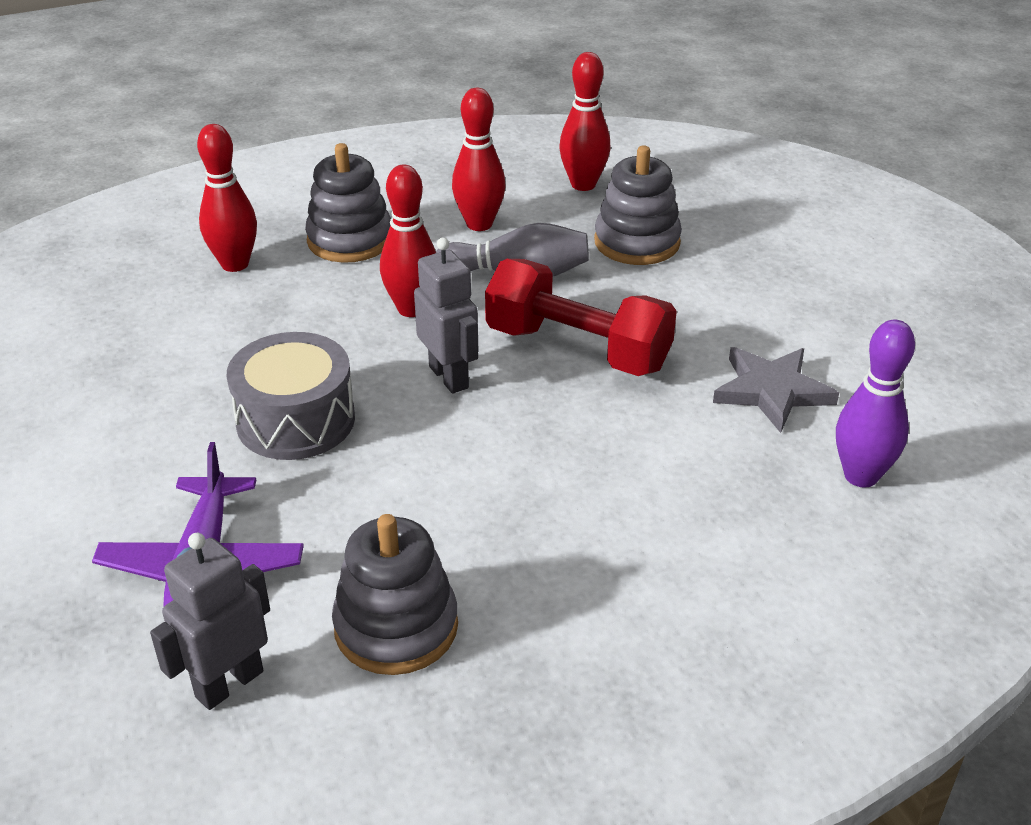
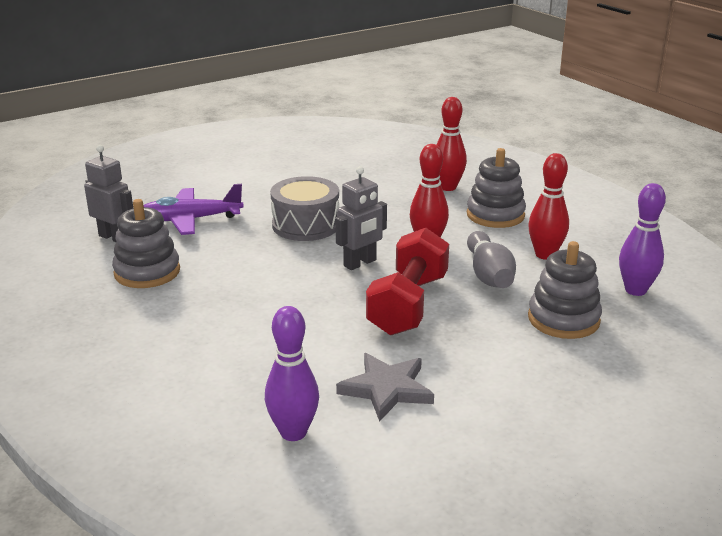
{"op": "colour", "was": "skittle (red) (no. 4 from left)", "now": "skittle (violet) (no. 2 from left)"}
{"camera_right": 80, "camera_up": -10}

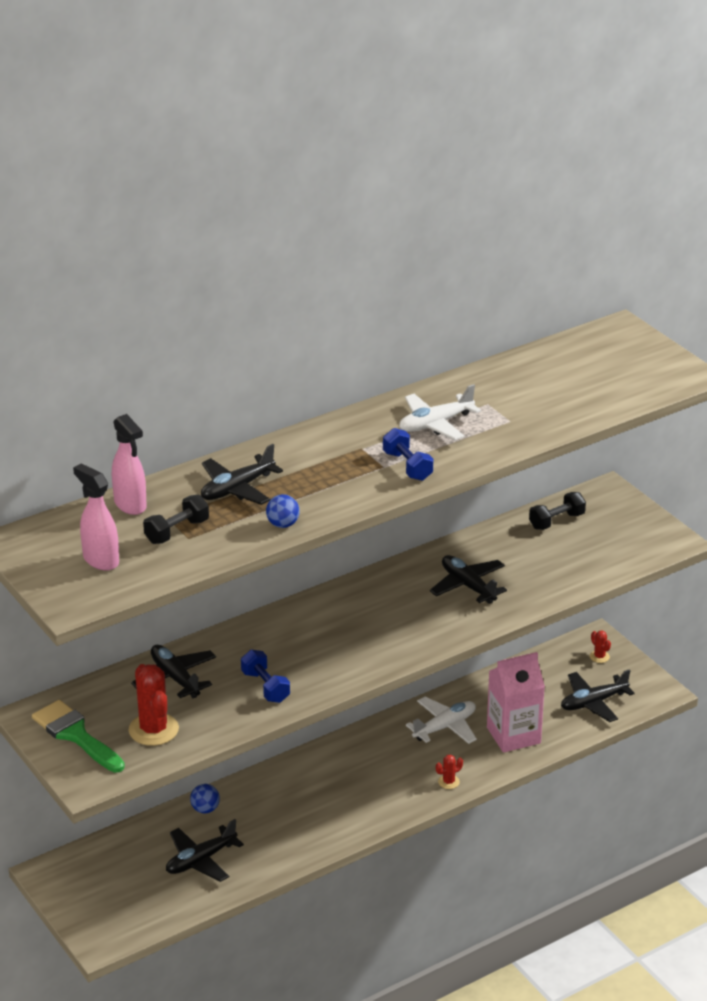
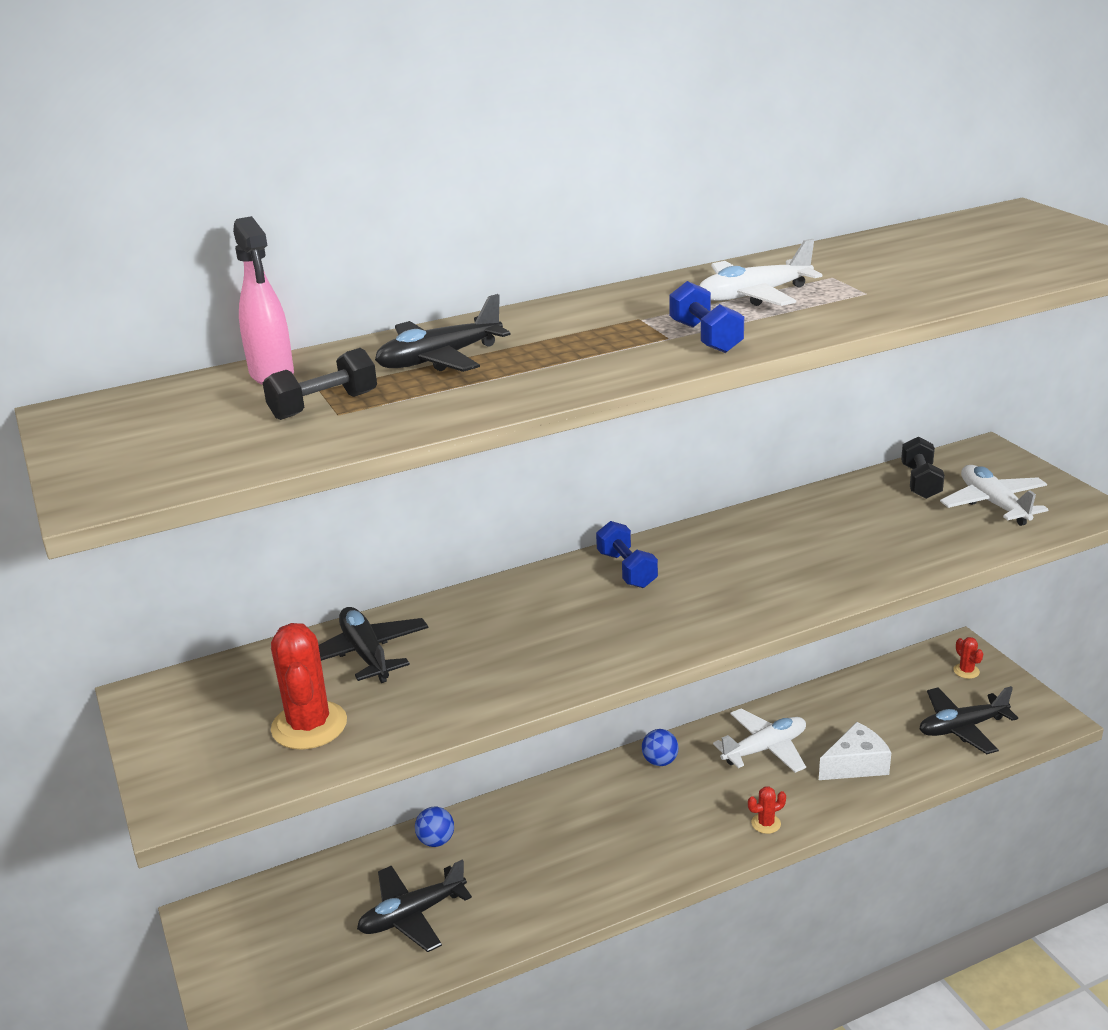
{"op": "relocated", "was": "free weight (blue) (no. 1 from left)"}
{"op": "relocated", "was": "ball (blue) (no. 2 from left)"}
{"op": "exchanged", "was": "milk carton (pink)", "now": "cheese wedge (white)"}
{"op": "spun", "was": "free weight (jet-black) (no. 2 from left)", "clockwise": -60}
{"op": "appeared", "now": "toy plane (white) (no. 3 from left)"}
{"op": "missing", "was": "brush (green)"}
{"op": "missing", "was": "spray cleaner (pink) (no. 1 from left)"}
{"op": "missing", "was": "toy plane (jet-black) (no. 4 from left)"}
{"camera_right": 10, "camera_up": -5}

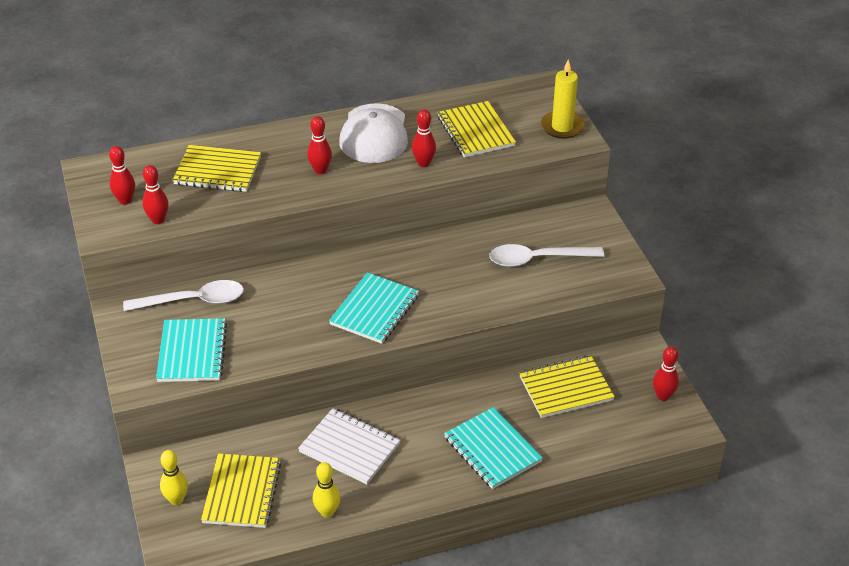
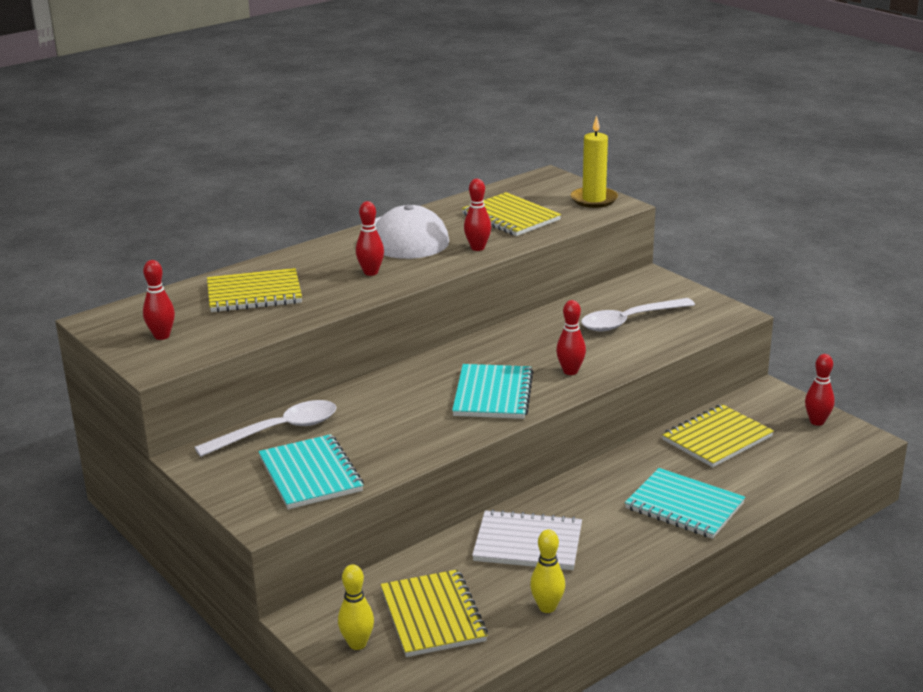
{"op": "relocated", "was": "skittle (red) (no. 2 from left in the first image)", "now": "skittle (red) (no. 4 from left)"}
{"camera_right": -20, "camera_up": -15}

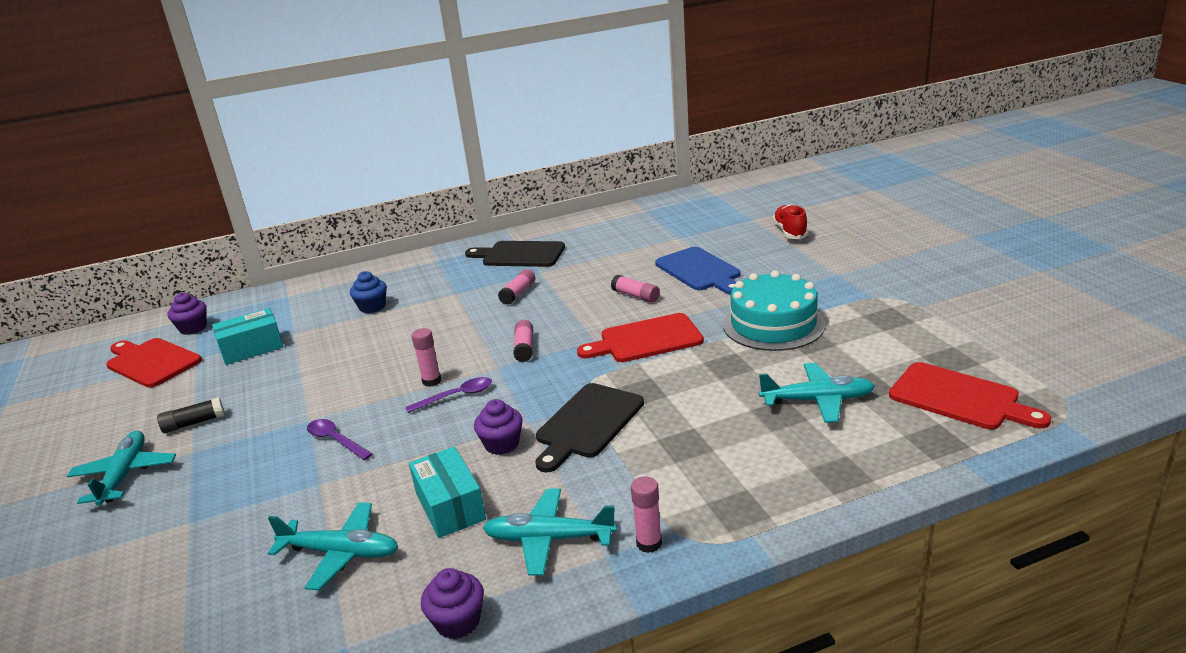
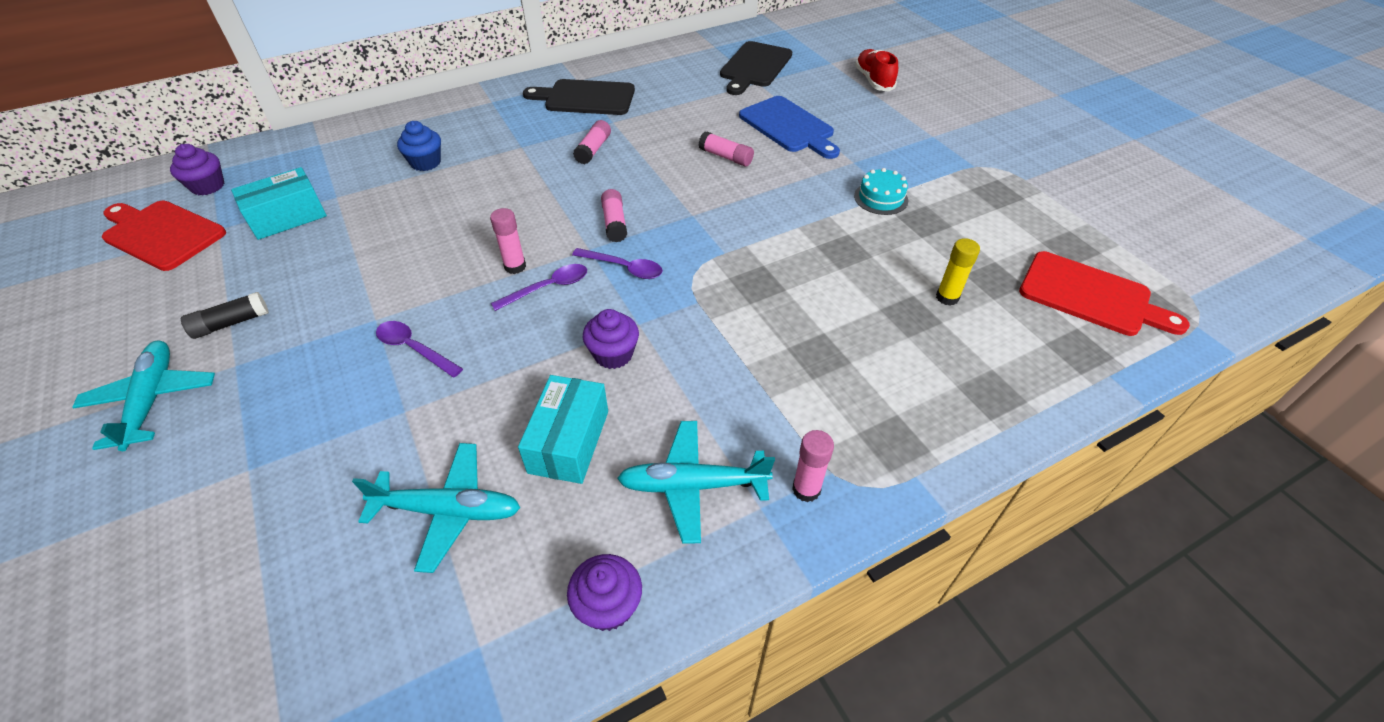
{"op": "spun", "was": "parcel (teal) (no. 2 from left)", "clockwise": 45}
{"op": "appeared", "now": "tablespoon (violet) (no. 3 from left)"}
{"op": "relocated", "was": "chopping board (jet-black) (no. 2 from left)"}
{"op": "size", "was": "layer cake (teal)", "ratio": 0.5}
{"op": "exchanged", "was": "toy plane (teal) (no. 4 from left)", "now": "glue (bright yellow)"}
{"op": "missing", "was": "chopping board (red) (no. 2 from left)"}
{"camera_right": -10, "camera_up": 20}

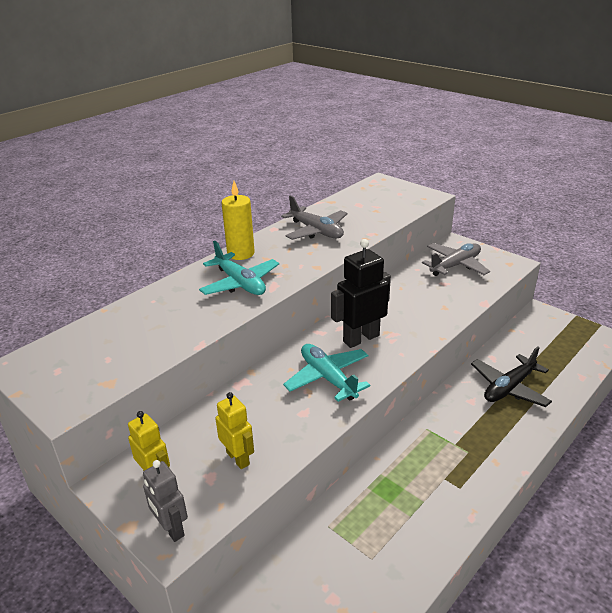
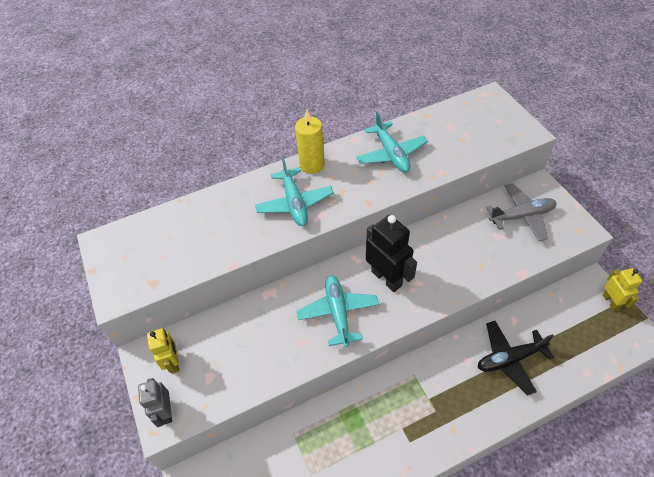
{"op": "colour", "was": "toy plane (gray) (no. 1 from left)", "now": "toy plane (teal) (no. 3 from left)"}
{"op": "spun", "was": "toy robot (jet-black)", "clockwise": 60}
{"op": "relocated", "was": "toy robot (bright yellow) (no. 2 from left)"}
{"camera_right": 25, "camera_up": 20}

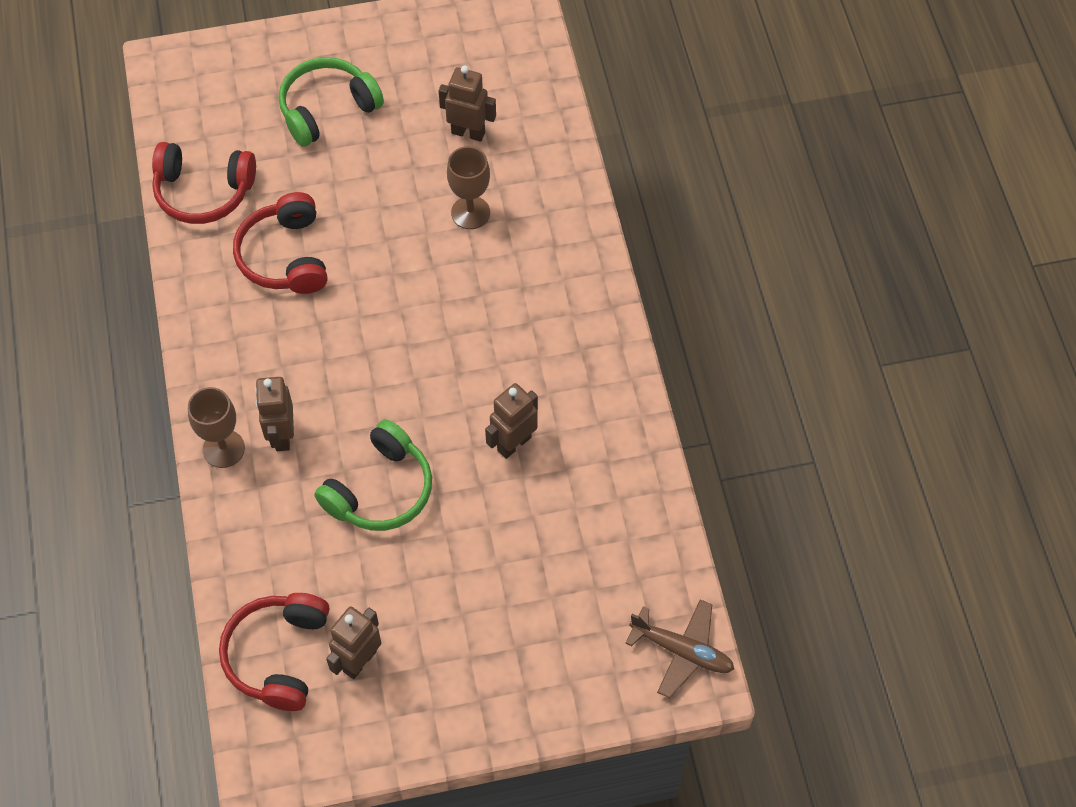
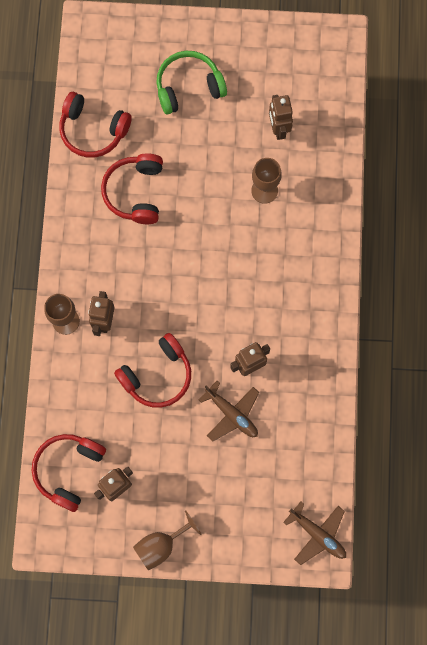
{"op": "colour", "was": "headset (green) (no. 2 from left)", "now": "headset (red) (no. 4 from left)"}
{"op": "appeared", "now": "goblet (brown) (no. 2 from left)"}
{"op": "appeared", "now": "toy plane (brown) (no. 1 from left)"}
{"op": "spun", "was": "toy robot (brown) (no. 3 from left in the first image)", "clockwise": -135}
{"camera_right": 15, "camera_up": 15}

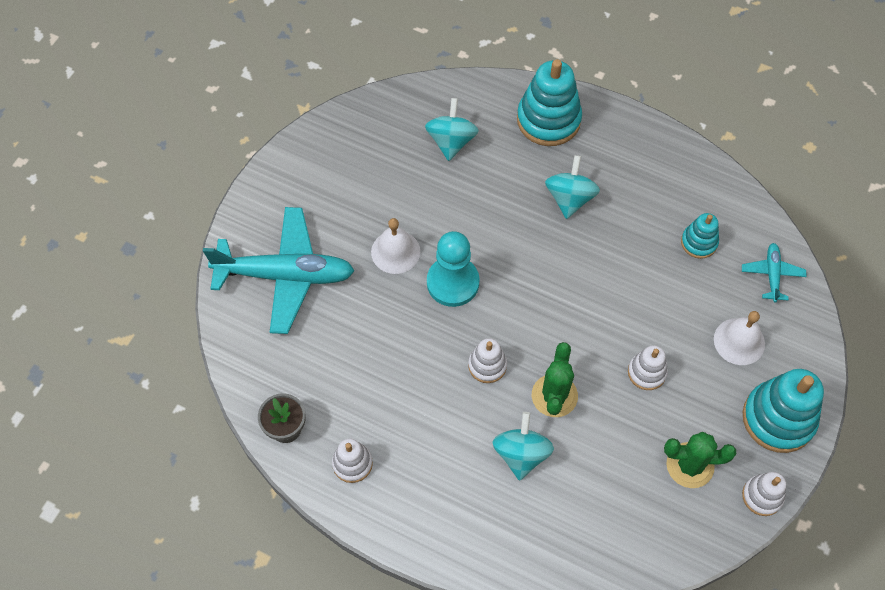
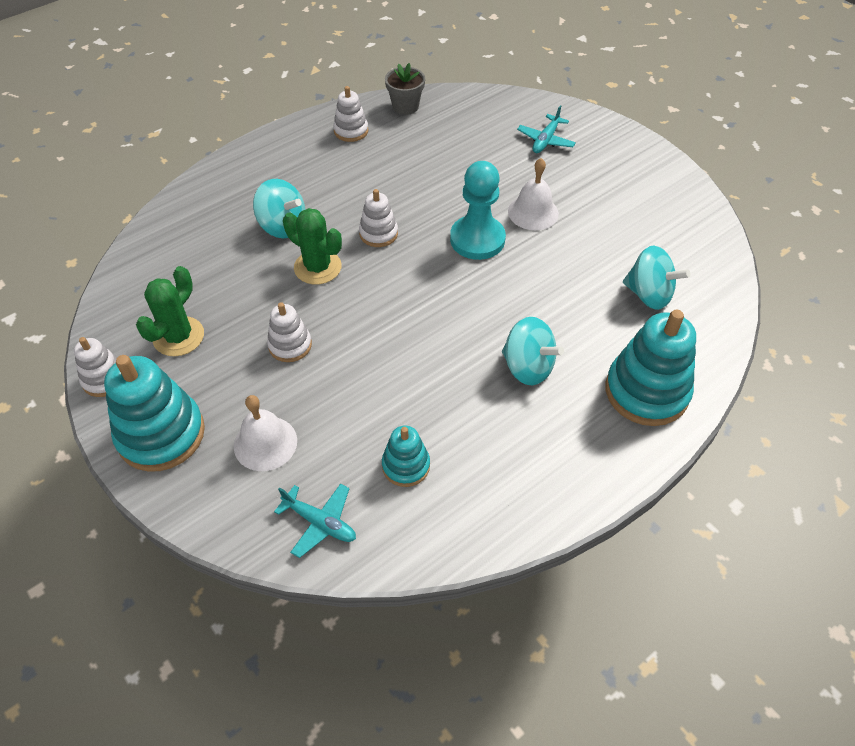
{"op": "size", "was": "toy plane (teal) (no. 1 from left in the first image)", "ratio": 0.46}
{"camera_right": 115, "camera_up": -10}

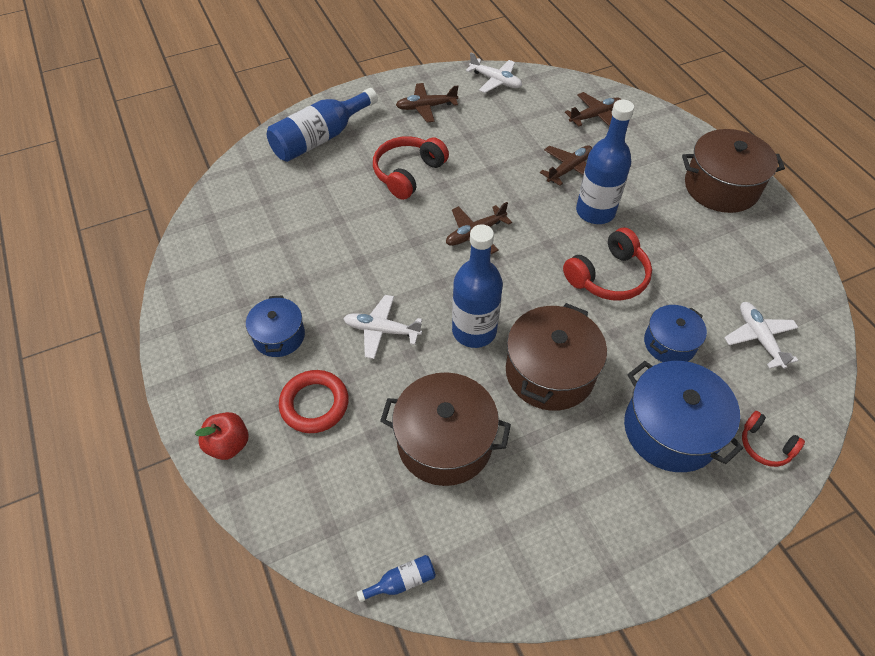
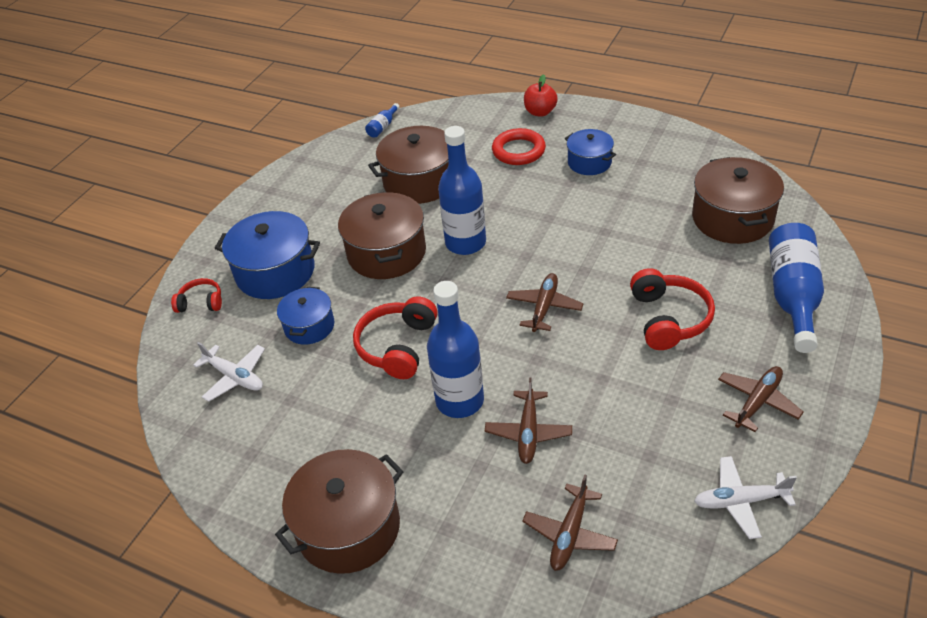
{"op": "appeared", "now": "cooking pot (brown) (no. 4 from left)"}
{"op": "missing", "was": "toy plane (white) (no. 1 from left)"}
{"camera_right": 145, "camera_up": -10}

